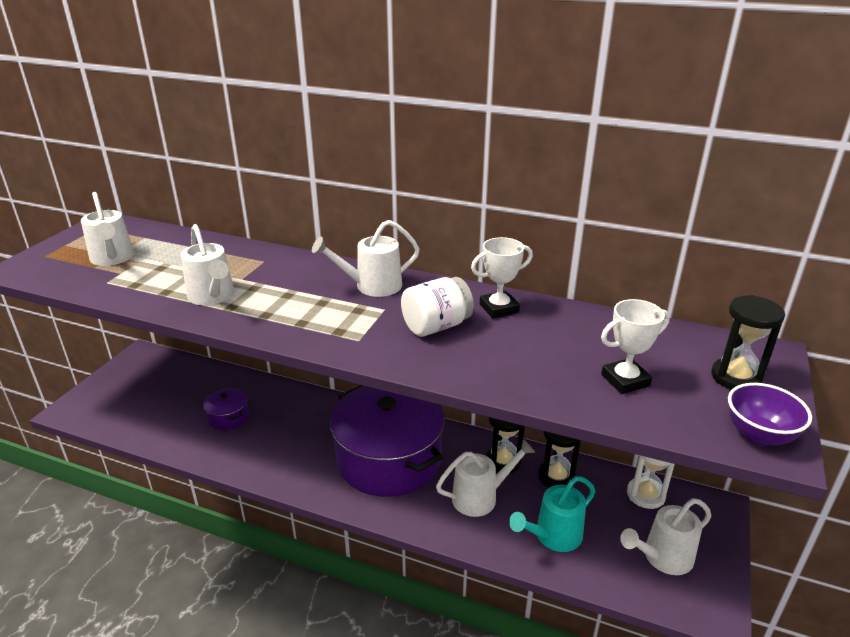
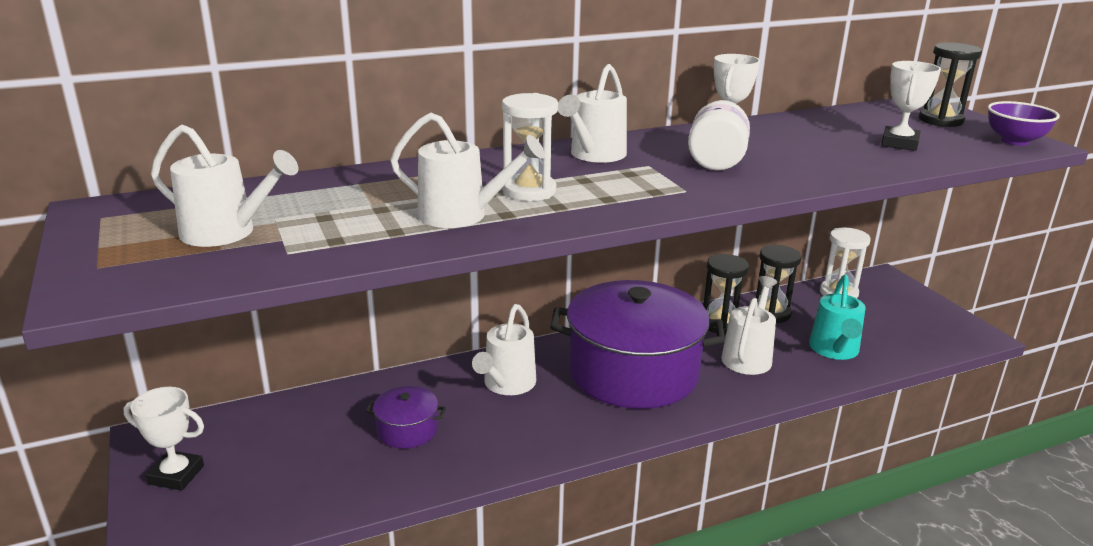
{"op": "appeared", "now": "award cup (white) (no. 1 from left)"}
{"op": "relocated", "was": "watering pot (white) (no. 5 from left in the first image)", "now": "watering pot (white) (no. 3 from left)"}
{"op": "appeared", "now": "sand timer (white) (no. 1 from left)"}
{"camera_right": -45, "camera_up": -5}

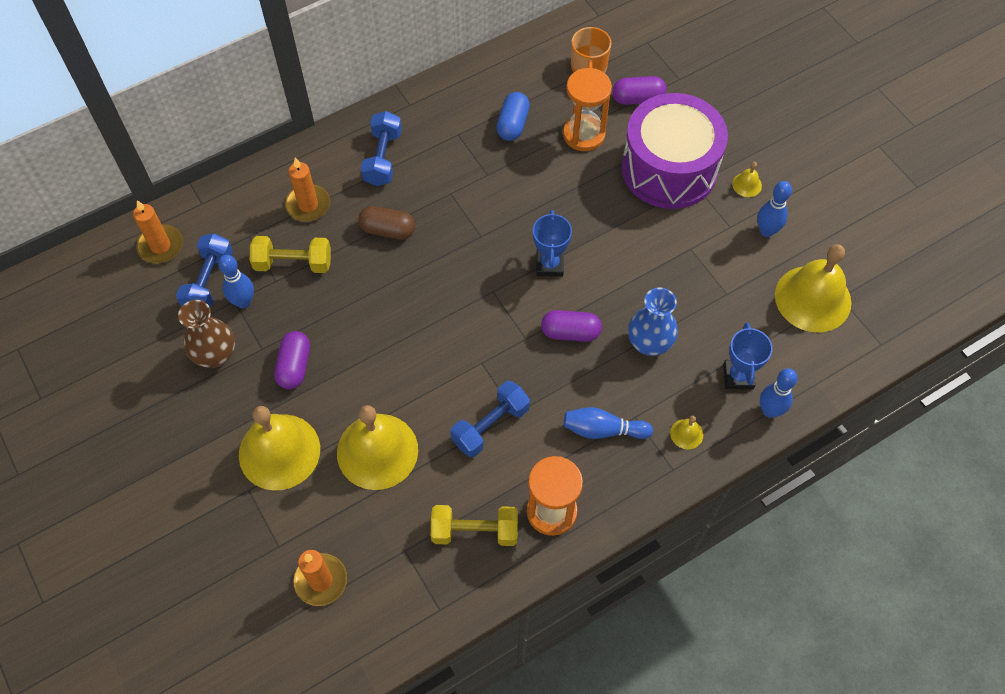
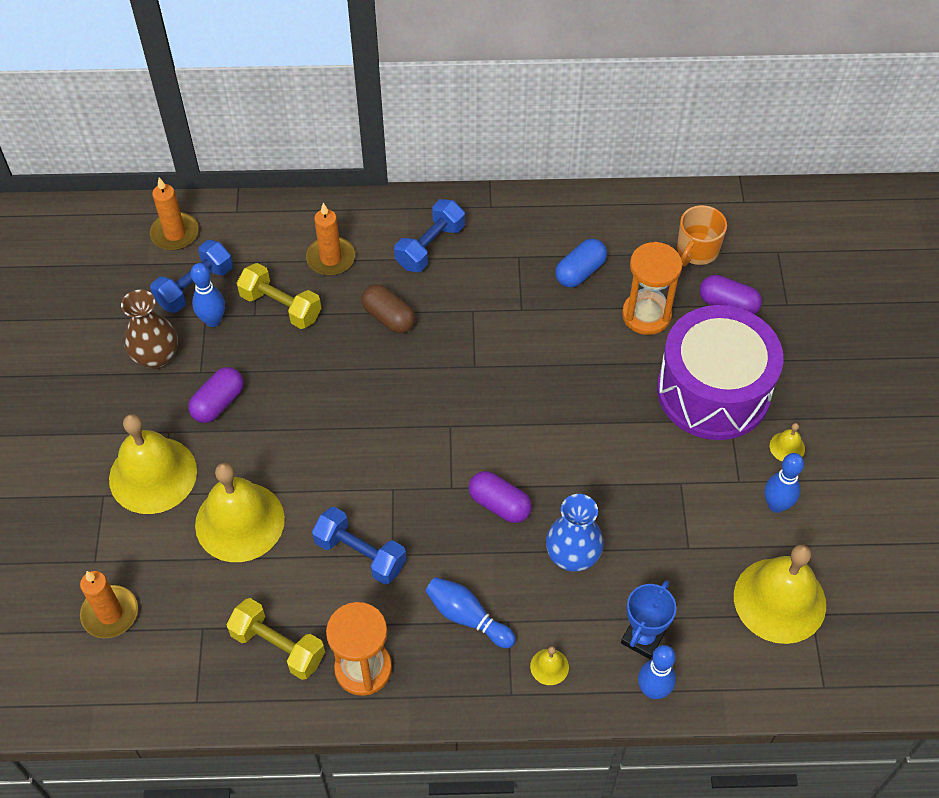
{"op": "spun", "was": "free weight (blue) (no. 3 from left in the first image)", "clockwise": 45}
{"op": "missing", "was": "award cup (blue) (no. 1 from left)"}
{"camera_right": 30, "camera_up": -5}

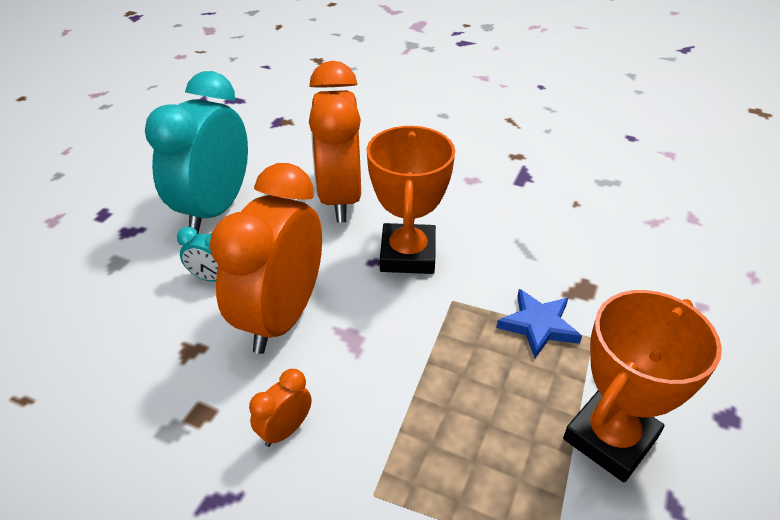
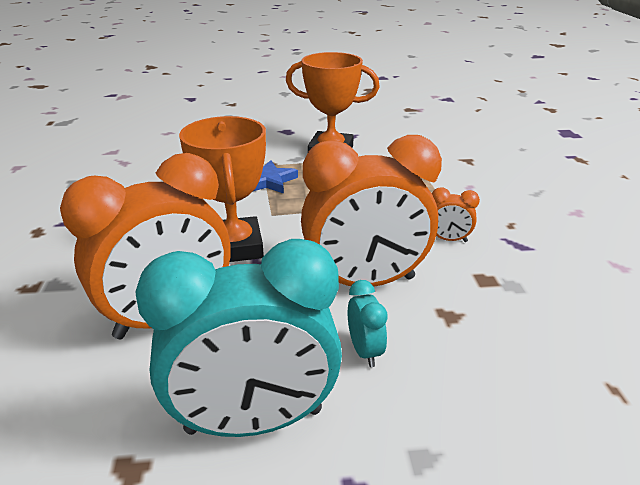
{"op": "spun", "was": "award cup (bright orange) (no. 1 from left)", "clockwise": -75}
{"camera_right": -120, "camera_up": -10}

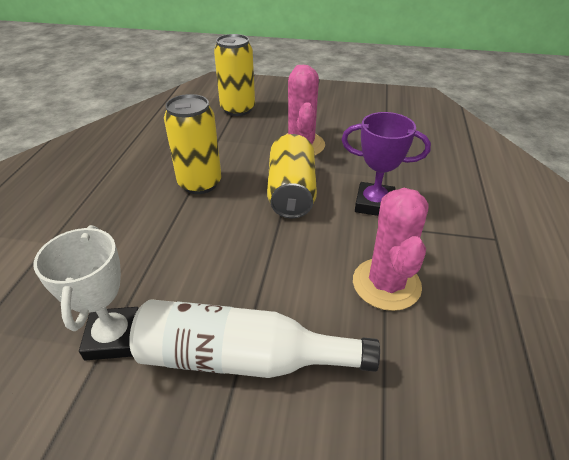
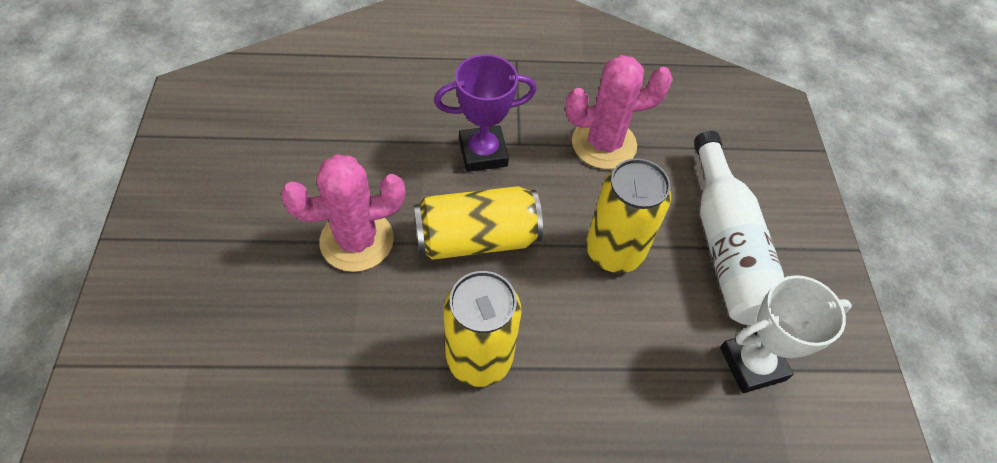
{"op": "spun", "was": "award cup (violet)", "clockwise": 75}
{"op": "relocated", "was": "tin (bright yellow) (no. 2 from left in the first image)", "now": "tin (bright yellow) (no. 3 from left)"}
{"camera_right": -105, "camera_up": 15}

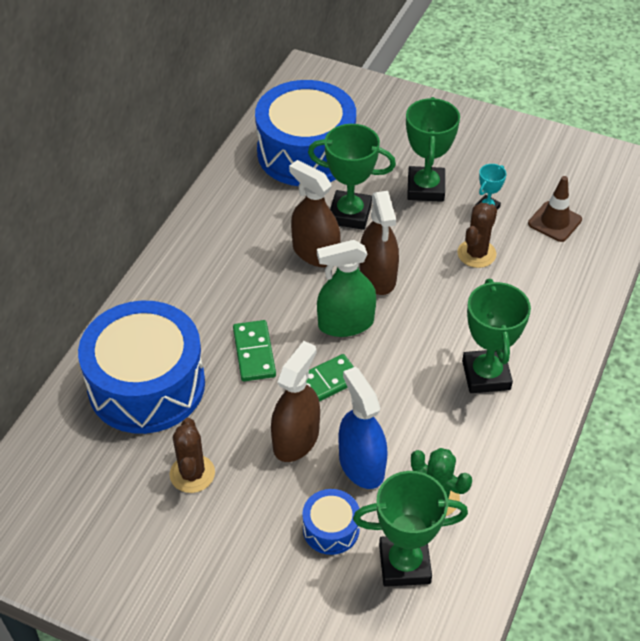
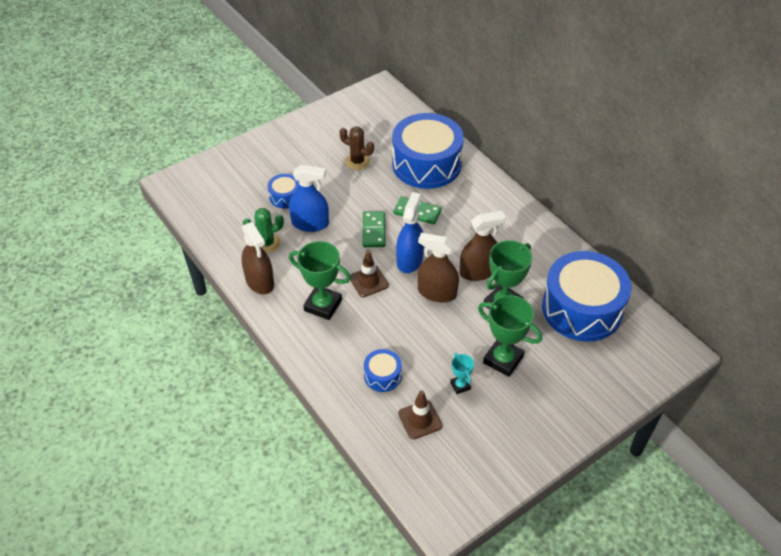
{"op": "relocated", "was": "spray cleaner (brown) (no. 1 from left)"}
{"op": "appeared", "now": "road cone (brown) (no. 1 from left)"}
{"op": "appeared", "now": "snare drum (blue) (no. 2 from left)"}
{"op": "colour", "was": "spray cleaner (green)", "now": "spray cleaner (blue) (no. 2 from left)"}
{"op": "missing", "was": "award cup (green) (no. 2 from left)"}
{"op": "missing", "was": "saguaro cactus (brown) (no. 2 from left)"}
{"camera_right": 120, "camera_up": 0}

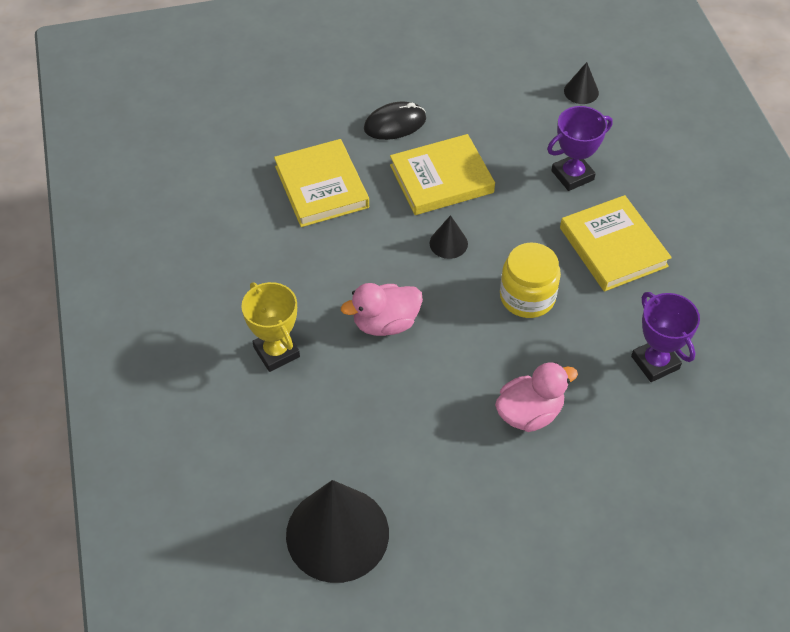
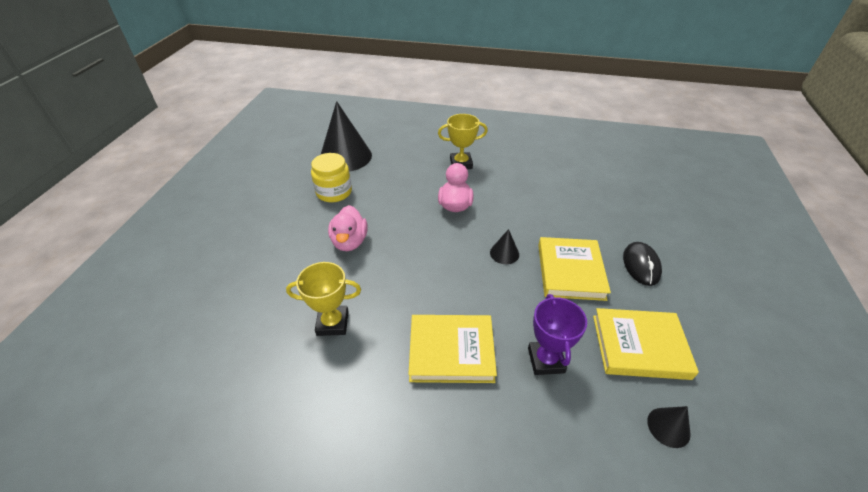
{"op": "colour", "was": "award cup (violet) (no. 2 from left)", "now": "award cup (bright yellow) (no. 1 from left)"}
{"op": "relocated", "was": "jar (bright yellow)"}
{"op": "relocated", "was": "hardback (bright yellow) (no. 1 from left in the first image)", "now": "hardback (bright yellow) (no. 3 from left)"}
{"camera_right": 115, "camera_up": -10}

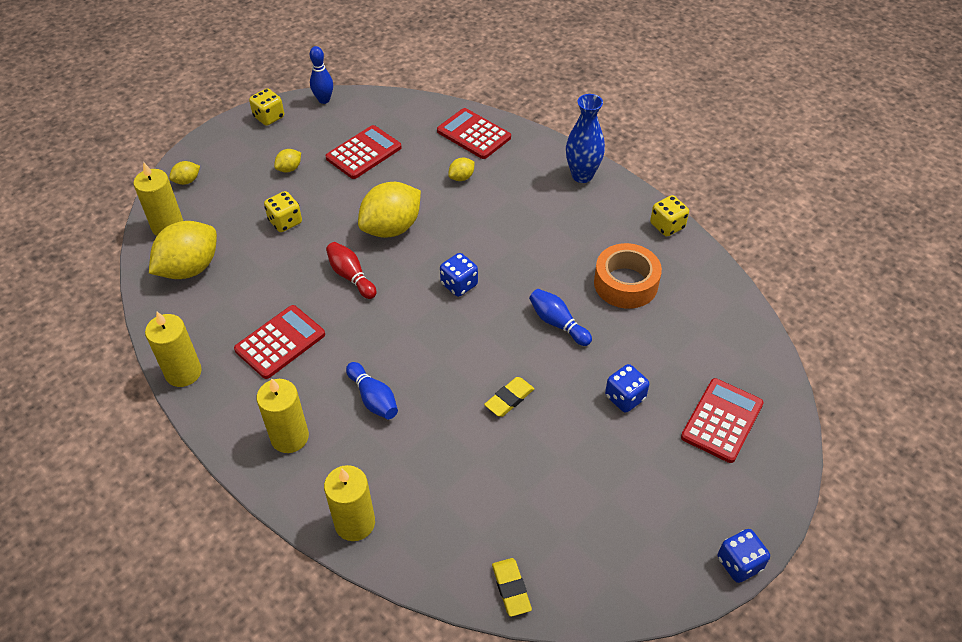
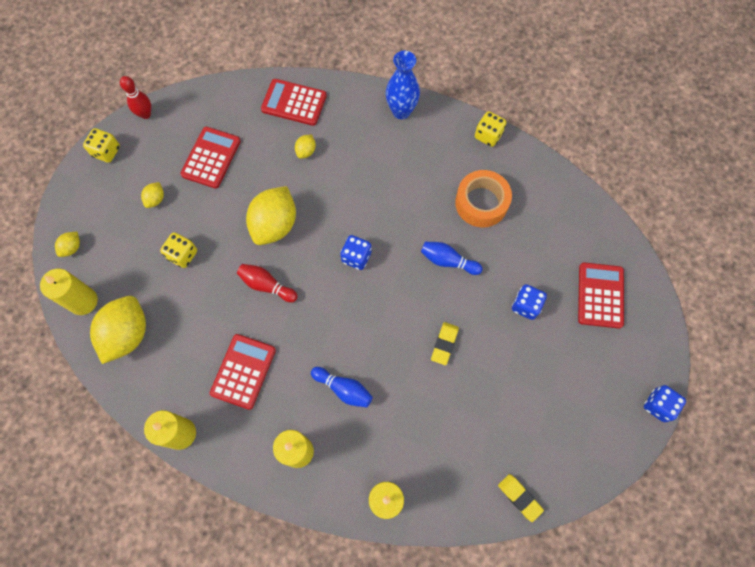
{"op": "colour", "was": "skittle (blue) (no. 1 from left)", "now": "skittle (red) (no. 1 from left)"}
{"camera_right": -25, "camera_up": 20}

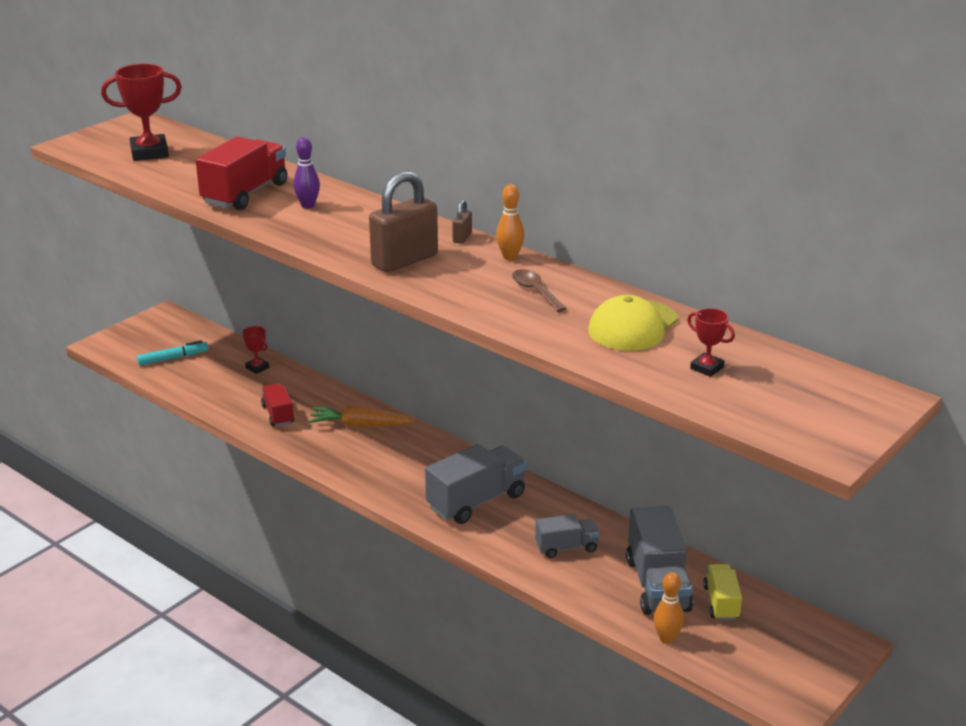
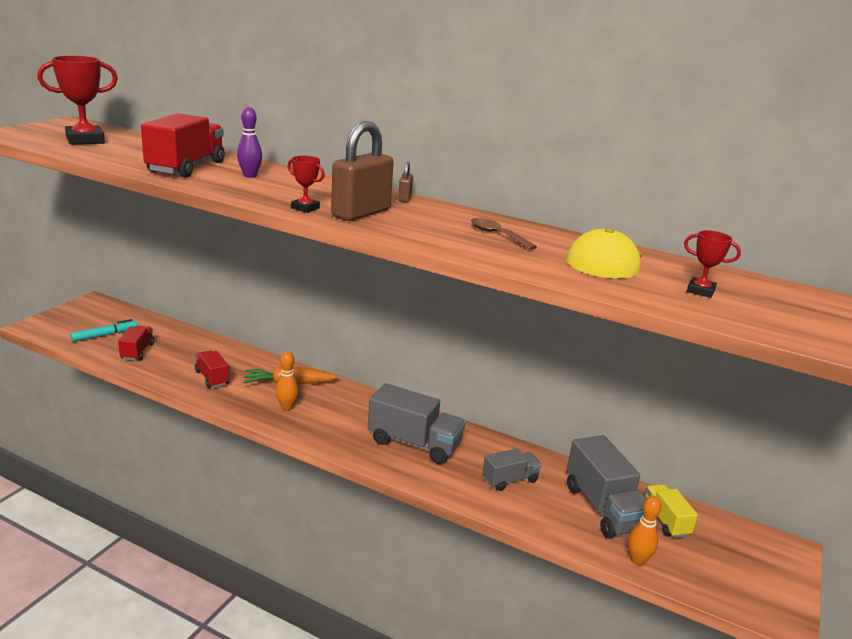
{"op": "appeared", "now": "toy truck (red) (no. 1 from left)"}
{"op": "relocated", "was": "skittle (bright orange) (no. 1 from left)"}
{"op": "relocated", "was": "award cup (red) (no. 2 from left)"}
{"op": "spun", "was": "toy truck (gray) (no. 1 from left)", "clockwise": 75}
{"camera_right": -15, "camera_up": -5}

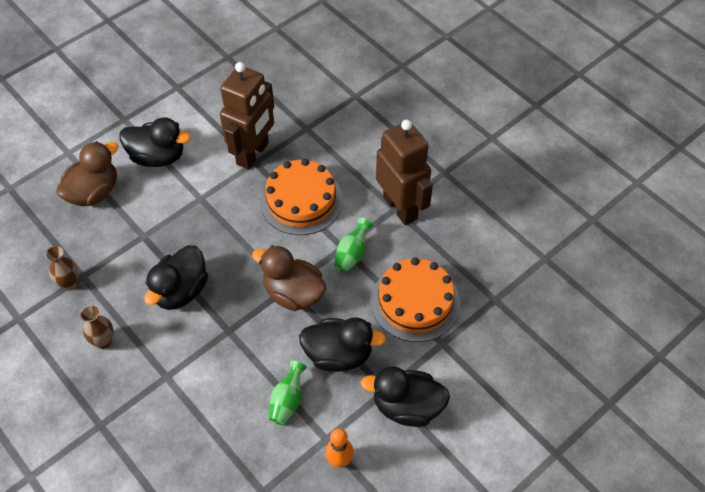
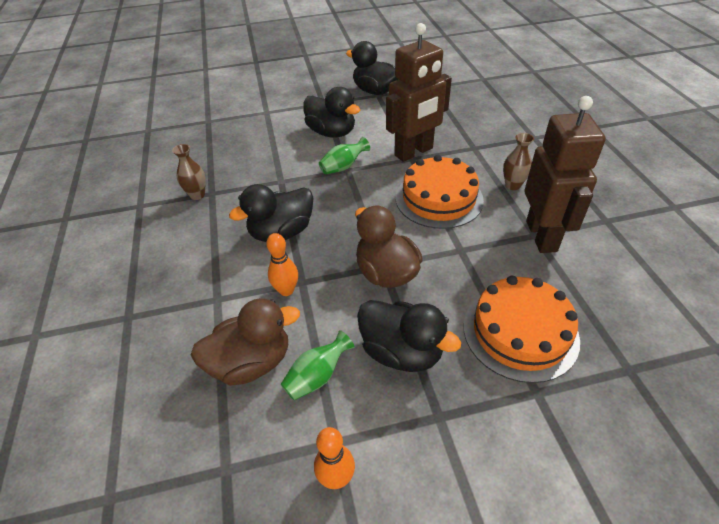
{"op": "relocated", "was": "duck (brown) (no. 1 from left)"}
{"op": "appeared", "now": "skittle (bright orange) (no. 1 from left)"}
{"op": "relocated", "was": "flower vase (green) (no. 2 from left)"}
{"op": "relocated", "was": "duck (jet-black) (no. 4 from left in the first image)", "now": "duck (jet-black) (no. 3 from left)"}
{"op": "relocated", "was": "flower vase (brown) (no. 2 from left)"}
{"camera_right": 30, "camera_up": -10}

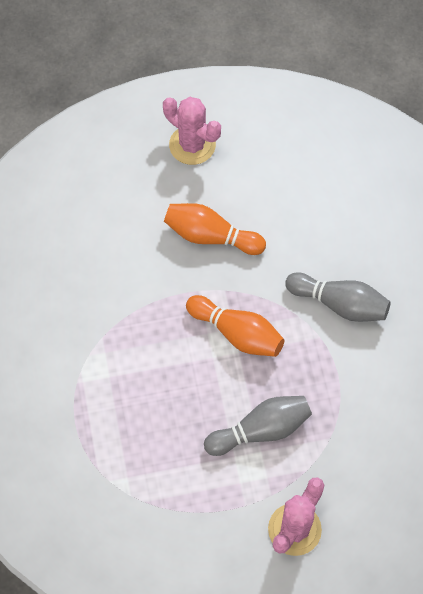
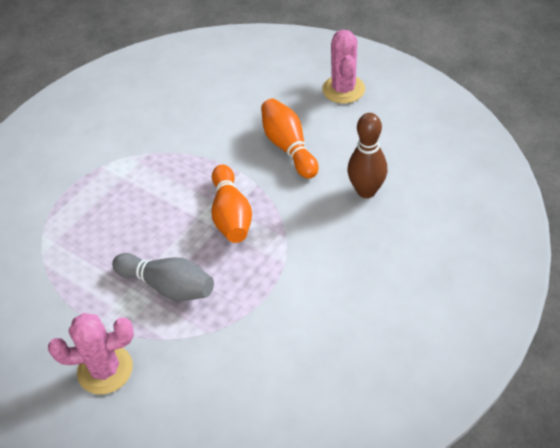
{"op": "appeared", "now": "skittle (brown)"}
{"op": "missing", "was": "skittle (gray) (no. 2 from left)"}
{"camera_right": 50, "camera_up": -15}

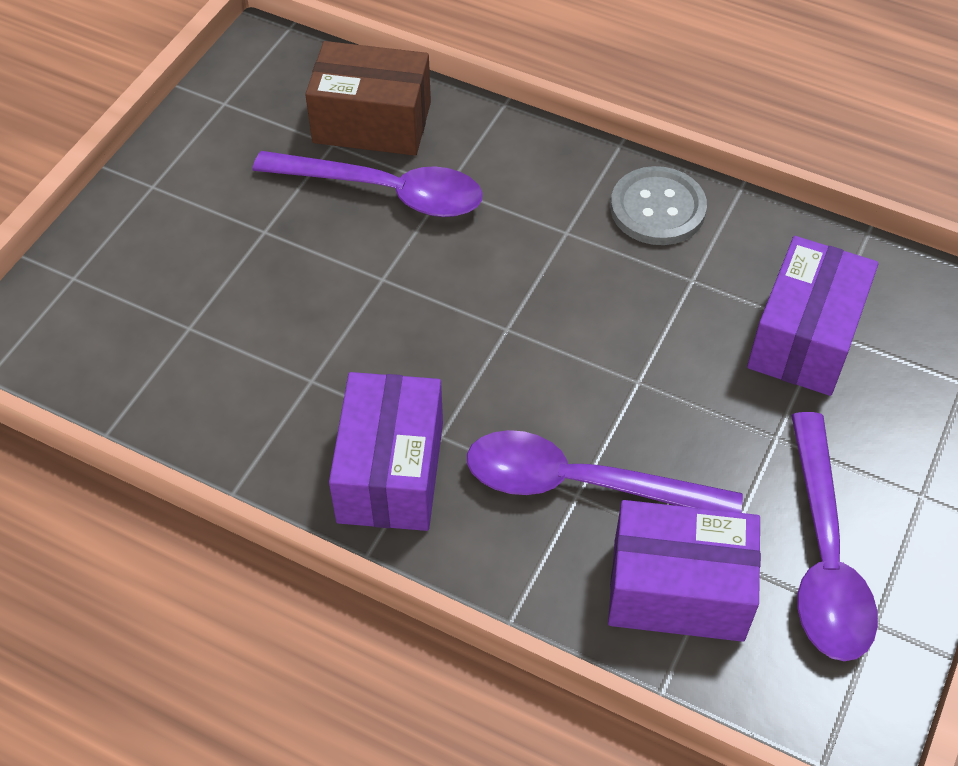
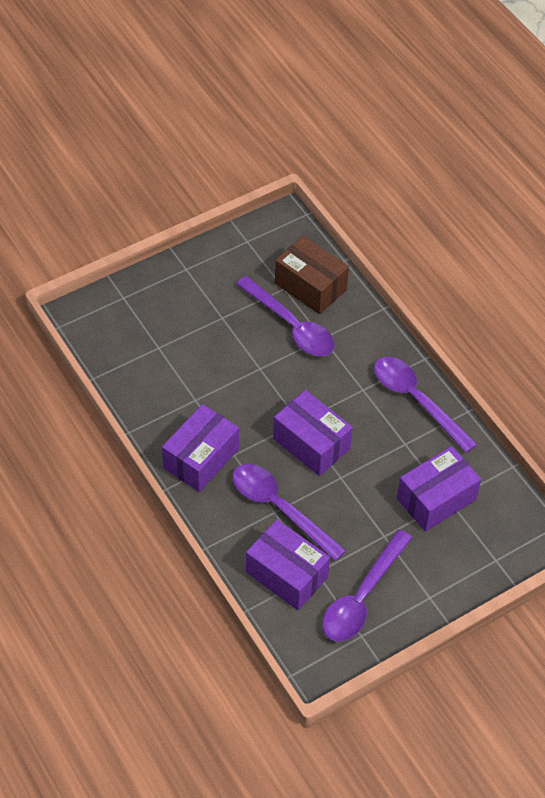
{"op": "appeared", "now": "parcel (violet) (no. 3 from left)"}
{"op": "exchanged", "was": "button (gray)", "now": "tablespoon (violet) (no. 4 from left)"}
{"camera_right": 30, "camera_up": 0}

